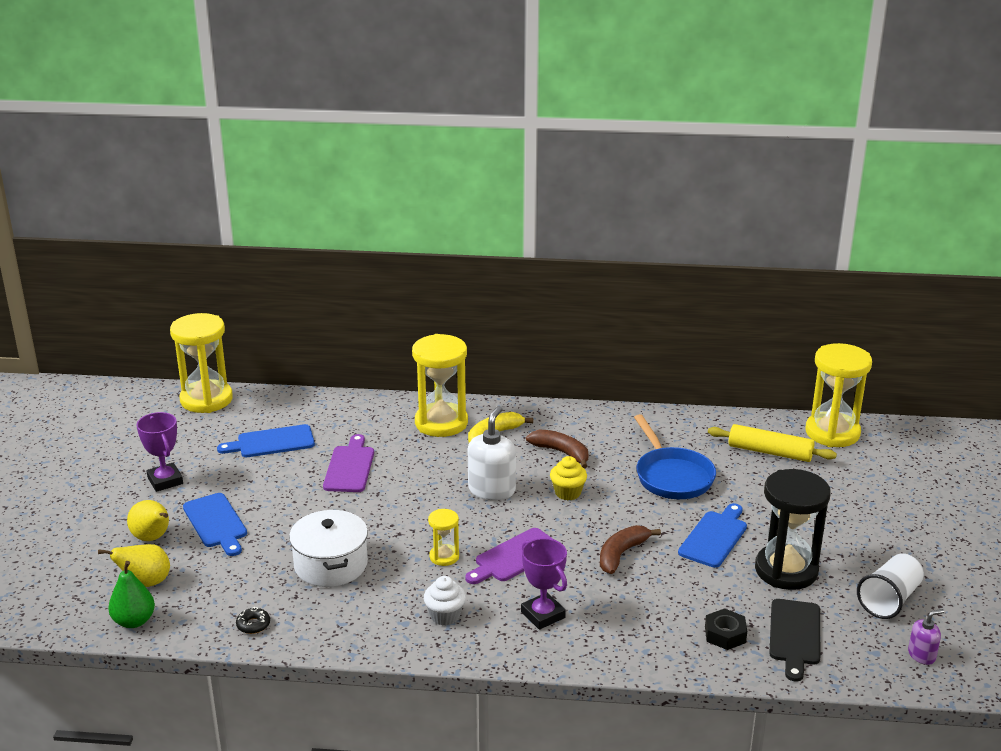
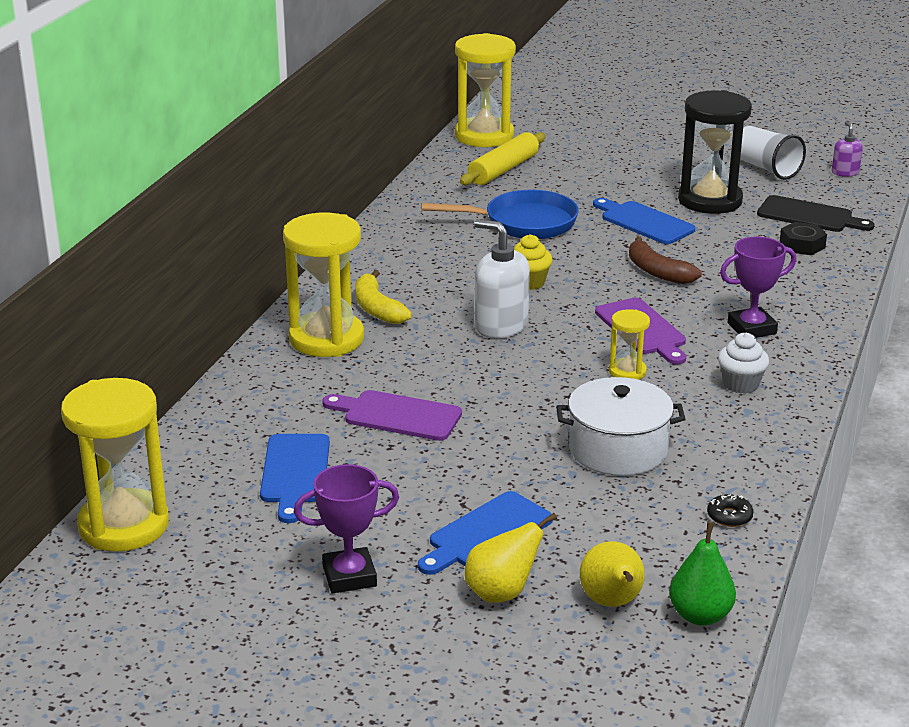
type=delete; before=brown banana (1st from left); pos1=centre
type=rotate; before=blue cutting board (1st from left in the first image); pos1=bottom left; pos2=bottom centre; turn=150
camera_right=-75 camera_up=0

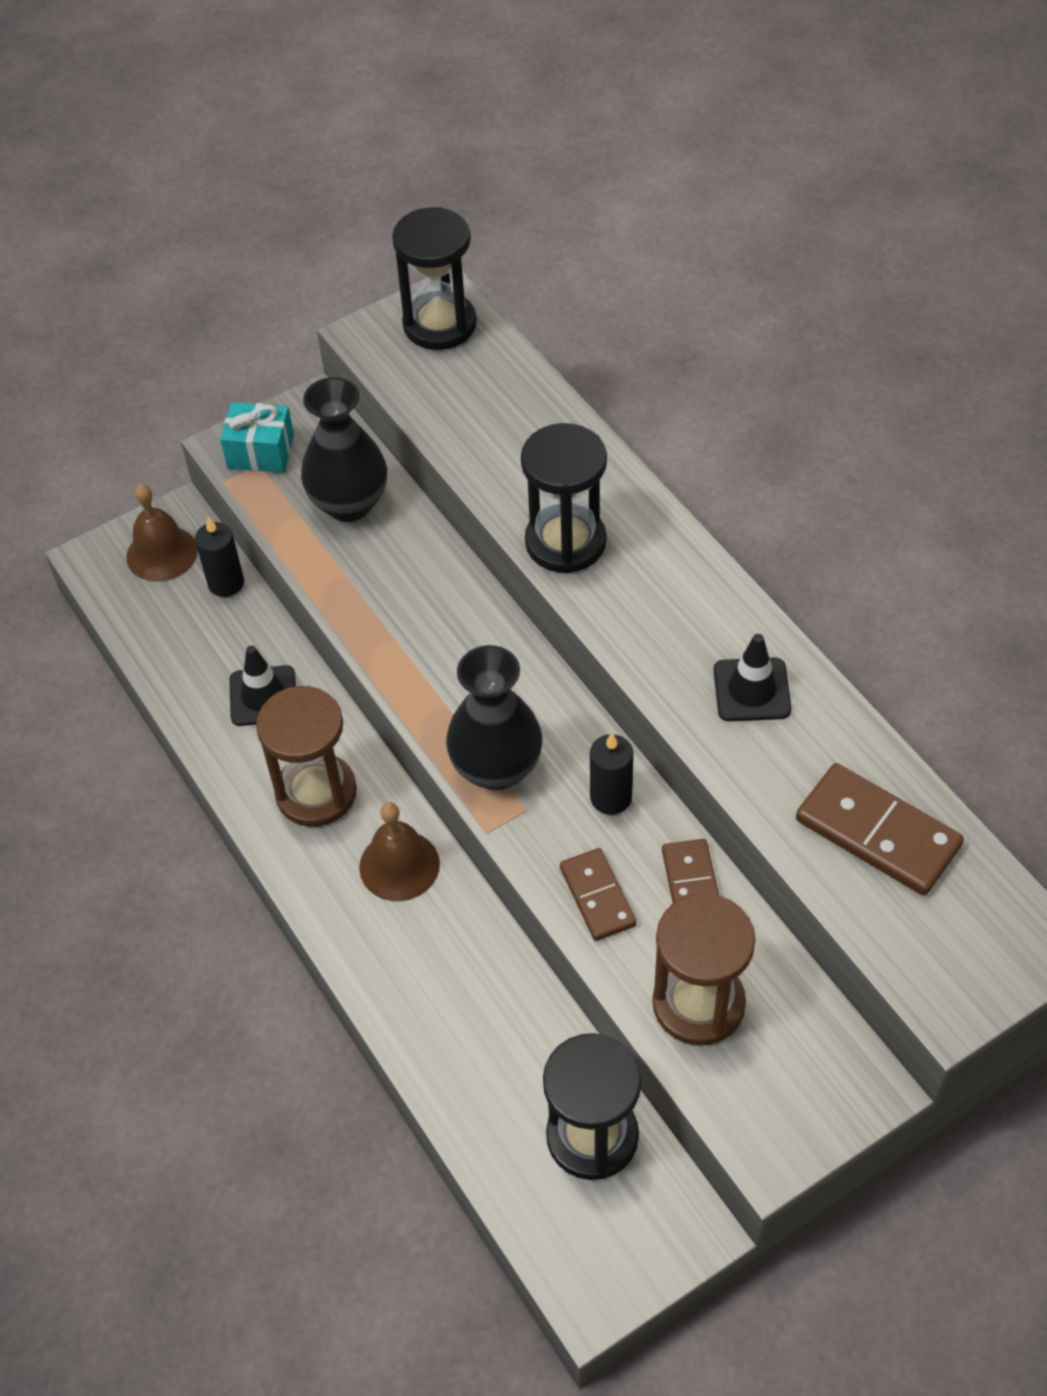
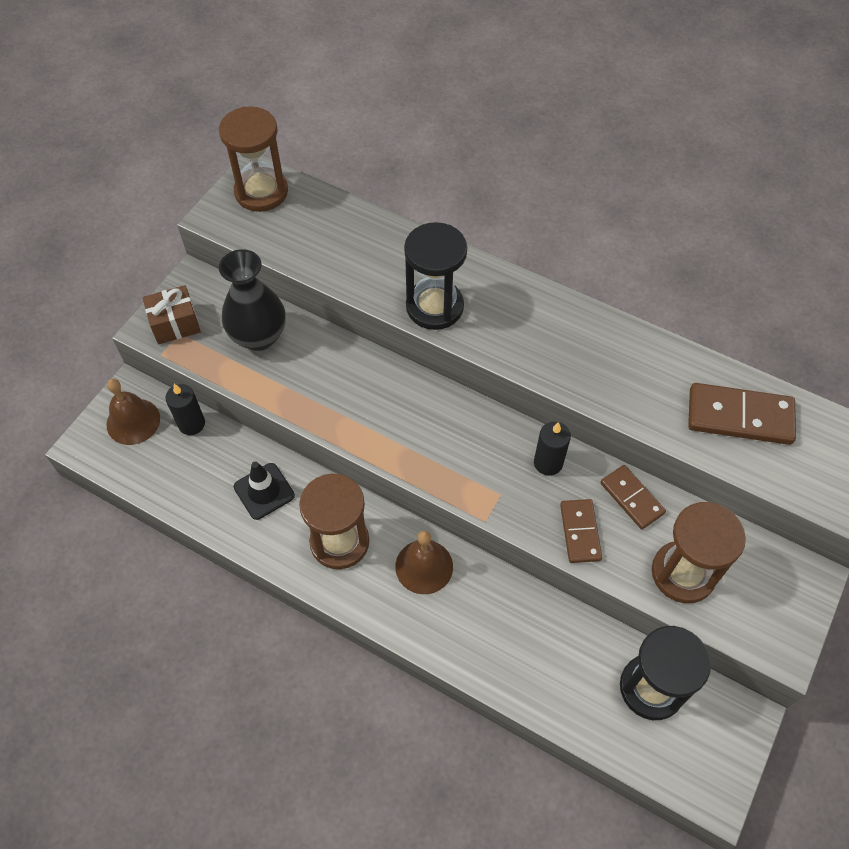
type=delete; before=black vase (2nd from left); pos1=centre
type=delete; before=black traffic cone (2nd from left); pos1=middle right
type=recolor; before=turquoise gift; after=brown gift; pos1=top left; pos2=middle left
type=recolor; before=black hourglass (1st from left); after=brown hourglass (1st from left); pos1=top centre; pos2=top left
type=rotate; before=brown domino (1st from left); pos1=centre; pos2=middle right; turn=45
camera_right=-30 camera_up=5

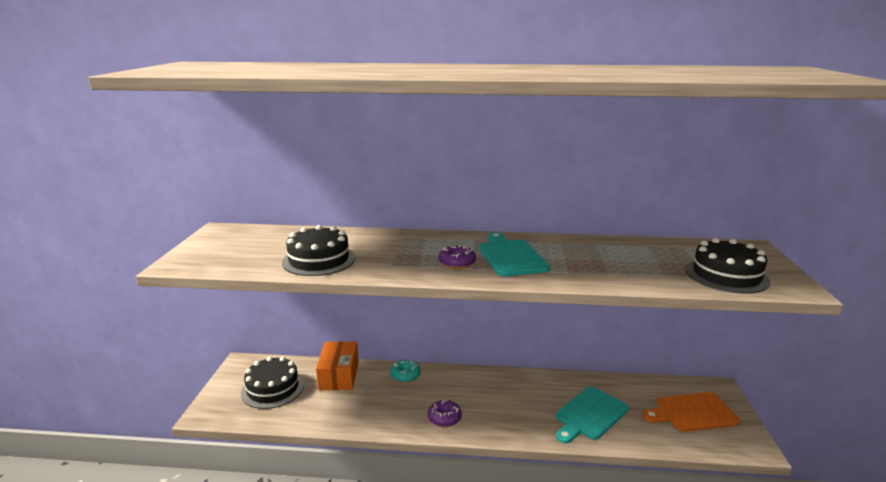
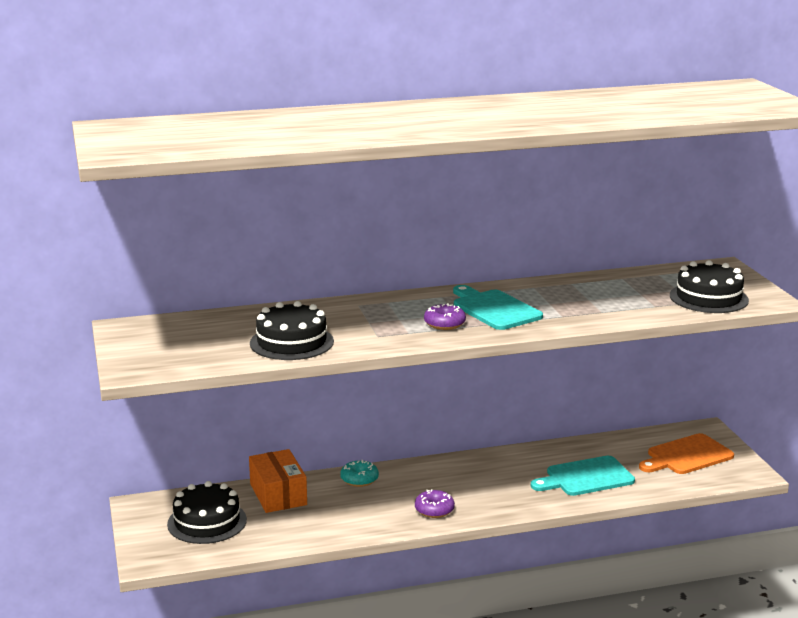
type=rotate; before=turquoise cutting board (2nd from left); pos1=bottom right; pos2=bottom right; turn=45
camera_right=-20 camera_up=0

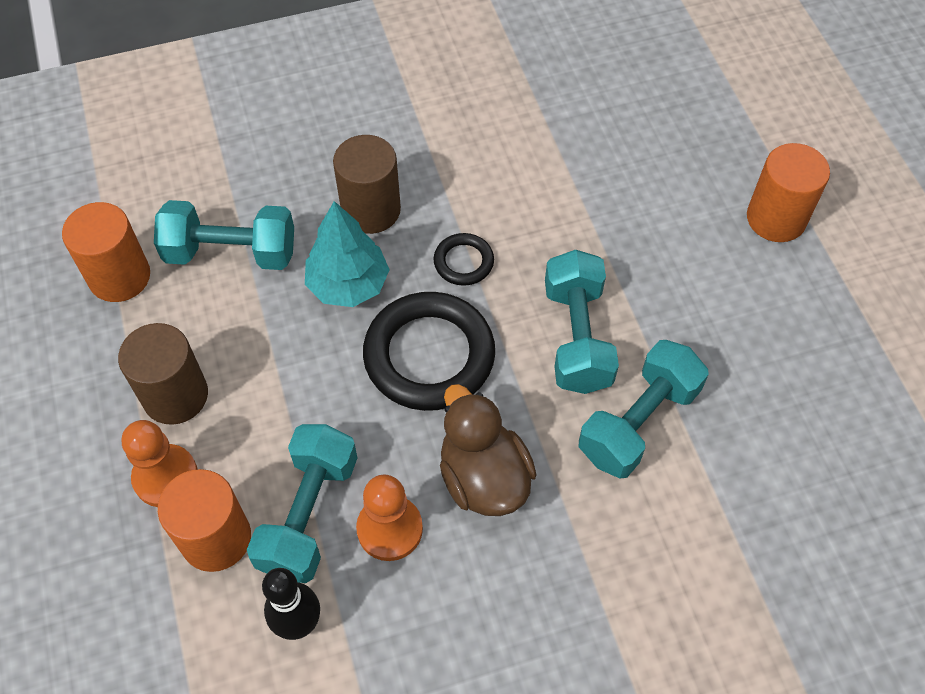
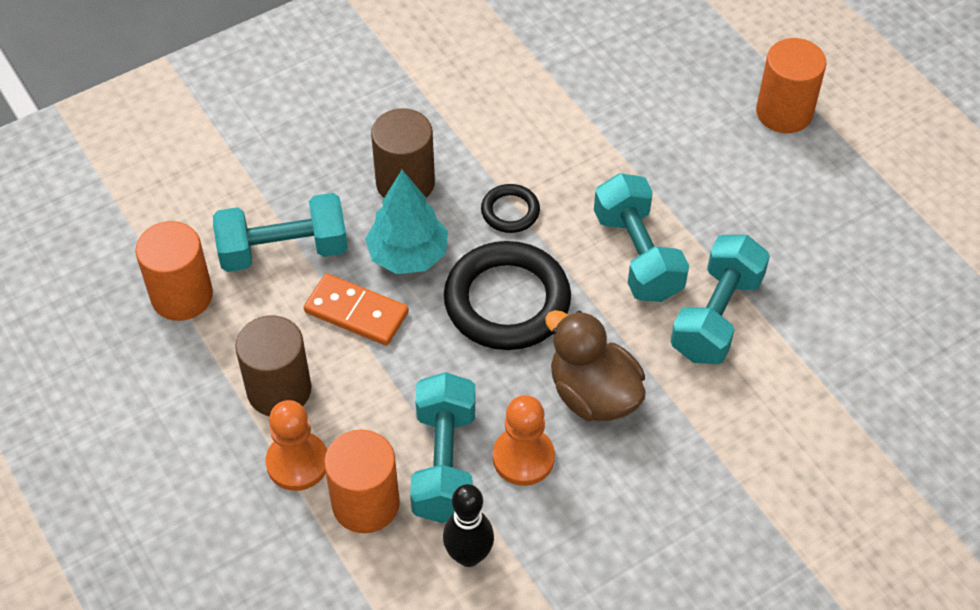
type=insert; after=orange domino; pos2=centre
camera_right=-15 camera_up=-5

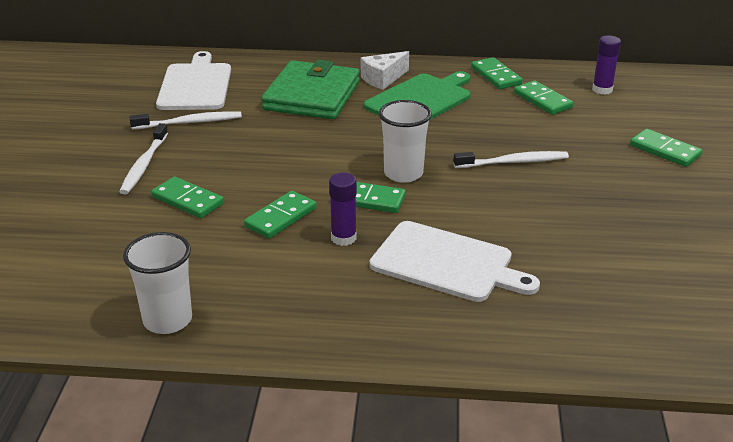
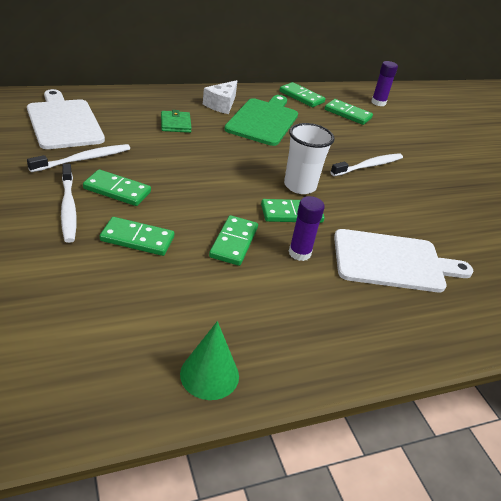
type=move; before=green domino (6th from left in the first image); after=green domino (1st from left); pos1=middle right; pos2=middle left
type=replace; before=white cup (1st from left); after=green cone; pos1=middle left; pos2=bottom centre
type=resize; before=green wallet; pos1=top centre; pos2=top centre; scale=0.44
camera_right=-30 camera_up=5

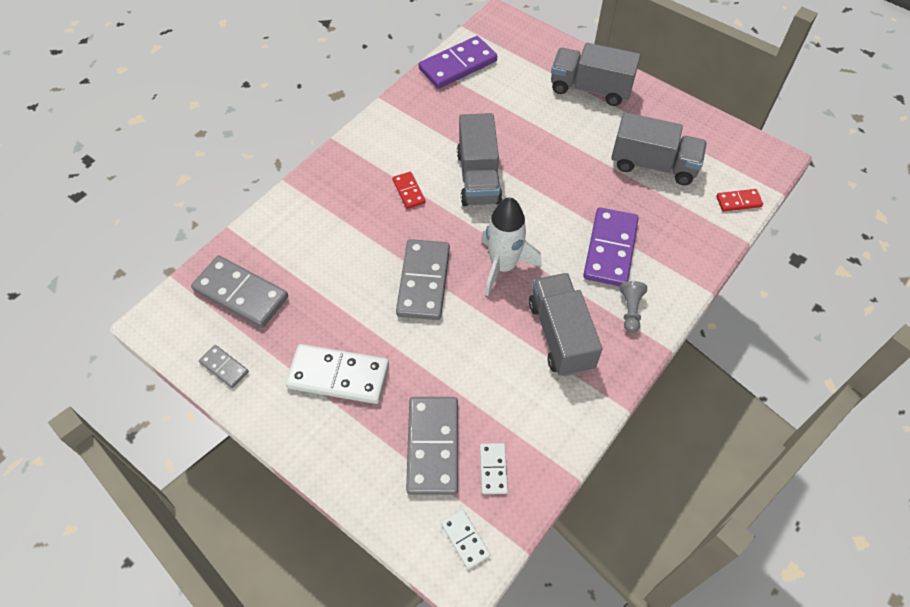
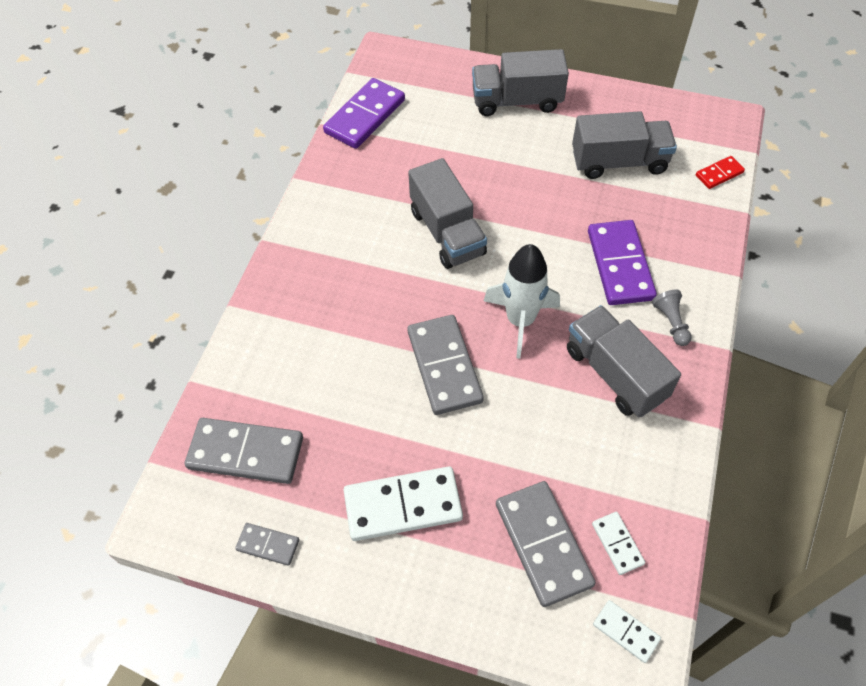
type=delete; before=red domino (1st from left); pos1=top centre
camera_right=-20 camera_up=0

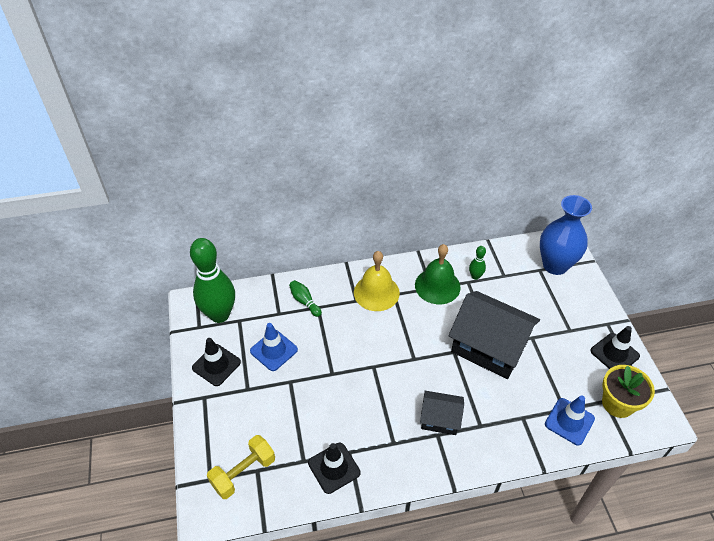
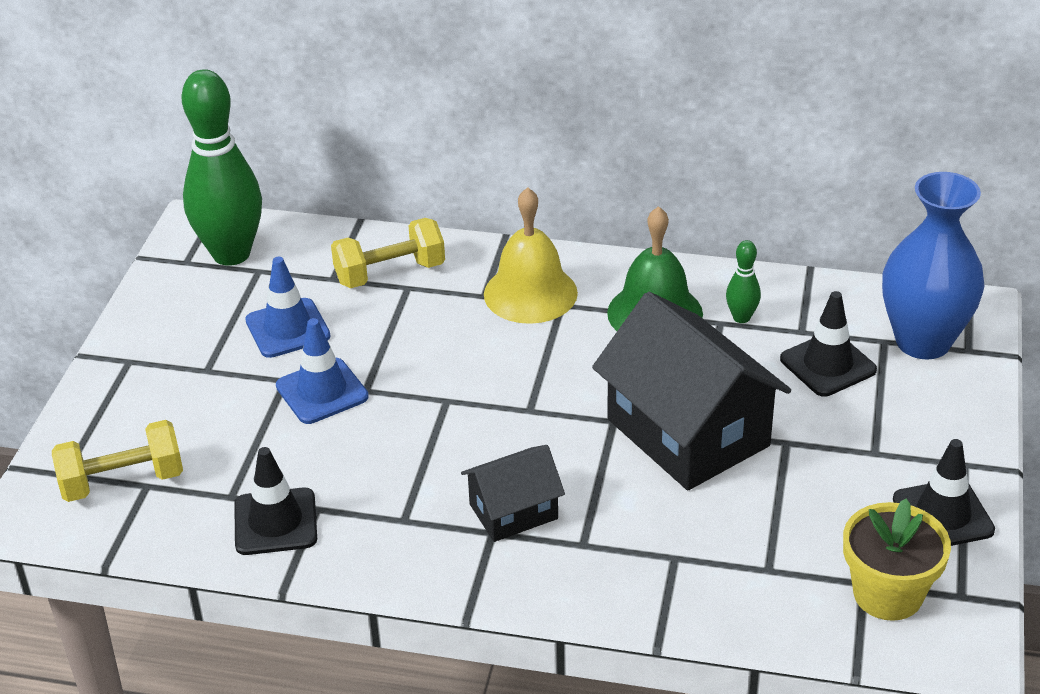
type=move; before=black traffic cone (1st from left in the first image); after=black traffic cone (2nd from left); pos1=bottom left; pos2=middle right
type=move; before=blue traffic cone (2nd from left); pos1=bottom right; pos2=middle left
type=replace; before=green bowling pin (2nd from left); after=yellow dumbbell (2nd from left); pos1=centre; pos2=centre
type=rotate; before=black house (1st from left); pos1=bottom centre; pos2=bottom centre; turn=-60
camera_right=25 camera_up=-10

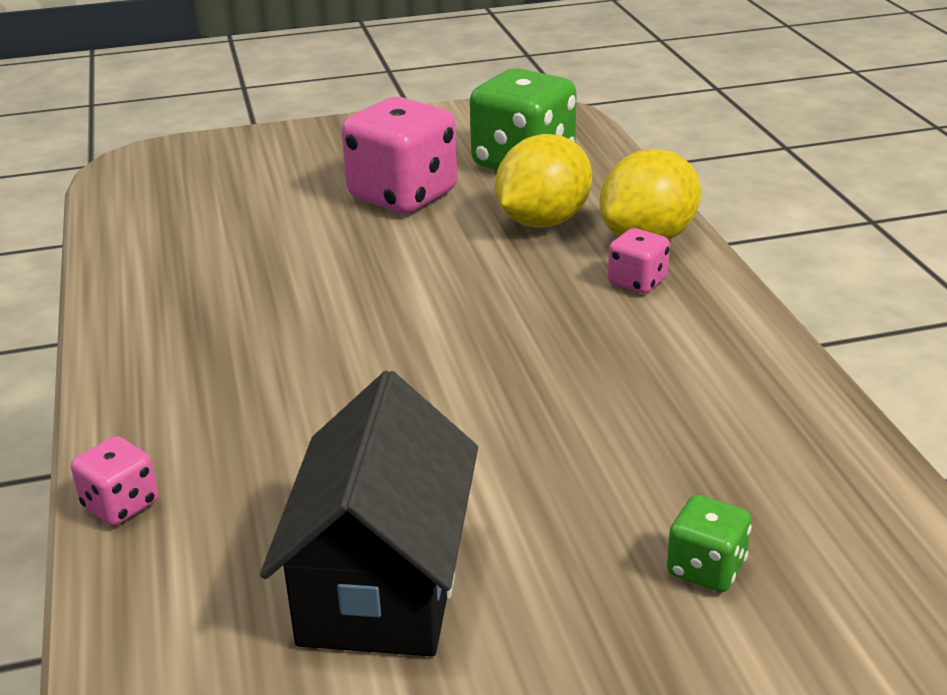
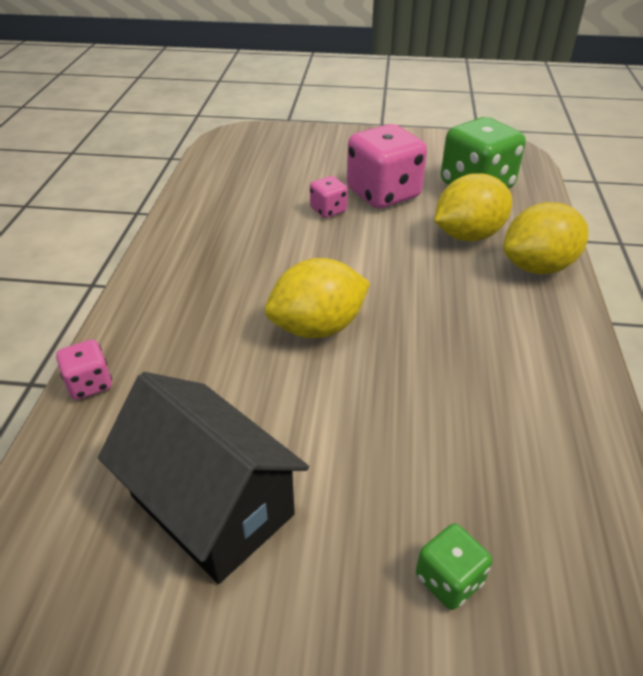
type=insert; after=yellow lemon (1st from left); pos2=centre
type=move; before=pink dice (3rd from left in the first image); after=pink dice (2nd from left); pos1=middle right; pos2=top centre
type=rotate; before=black house; pos1=bottom centre; pos2=bottom left; turn=-75
camera_right=20 camera_up=10

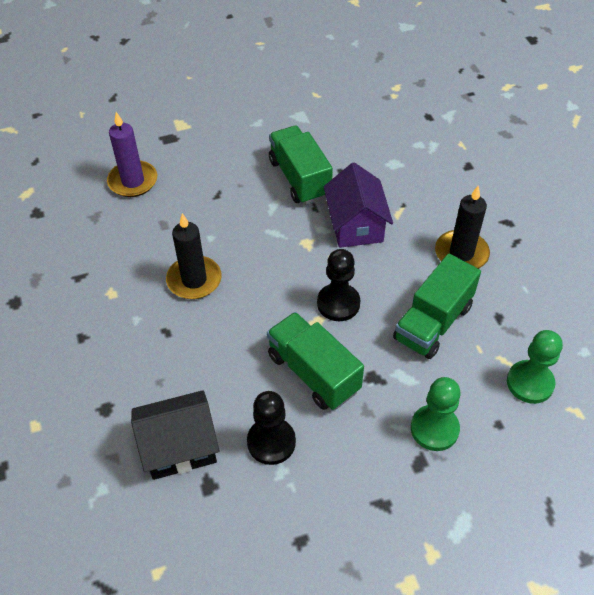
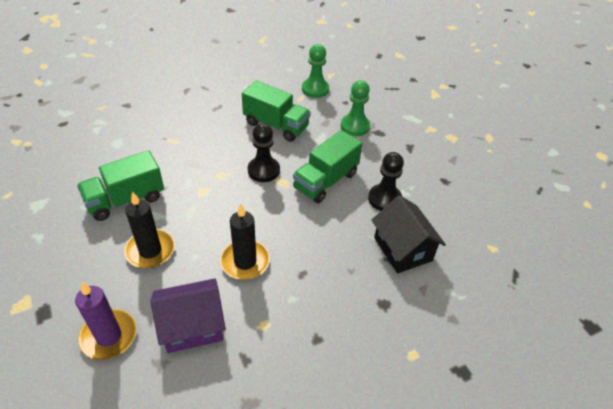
type=move; before=purple house; pos1=centre; pos2=bottom left
type=move; before=black candle (2nd from left in the first image); after=black candle (1st from left); pos1=middle right; pos2=middle left
camera_right=-100 camera_up=-5

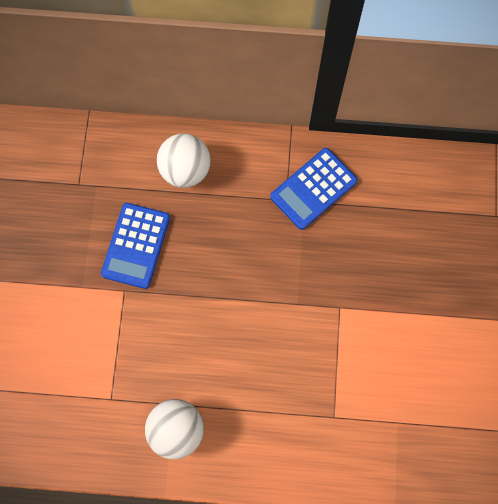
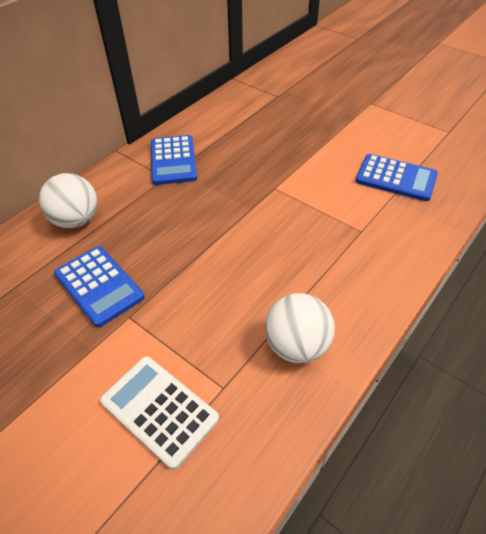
type=insert; after=white calculator; pos2=bottom left
type=insert; after=blue calculator (3rd from left); pos2=top right
camera_right=-55 camera_up=-25

